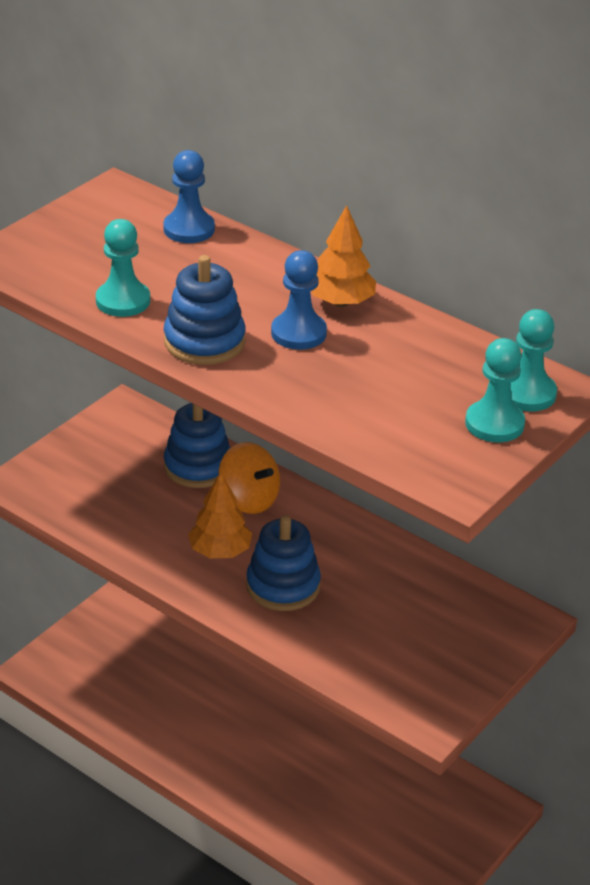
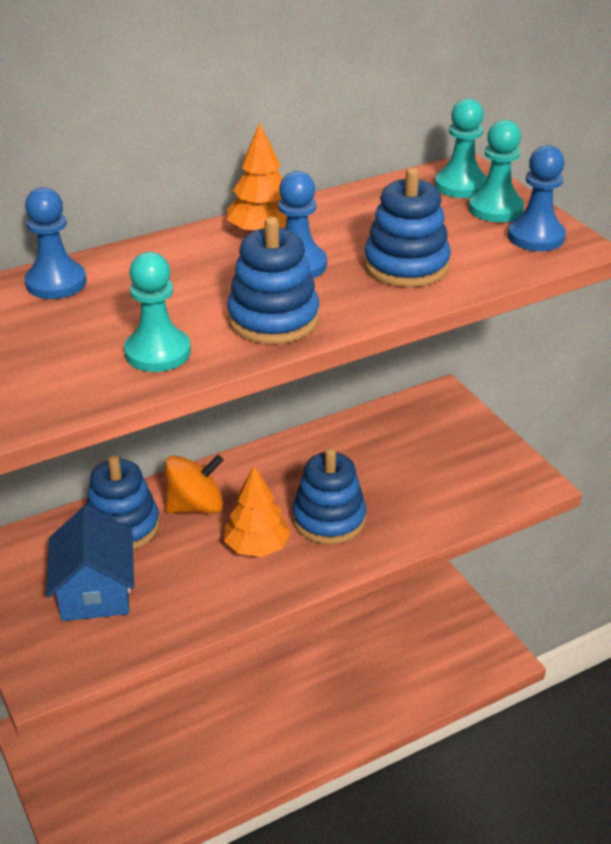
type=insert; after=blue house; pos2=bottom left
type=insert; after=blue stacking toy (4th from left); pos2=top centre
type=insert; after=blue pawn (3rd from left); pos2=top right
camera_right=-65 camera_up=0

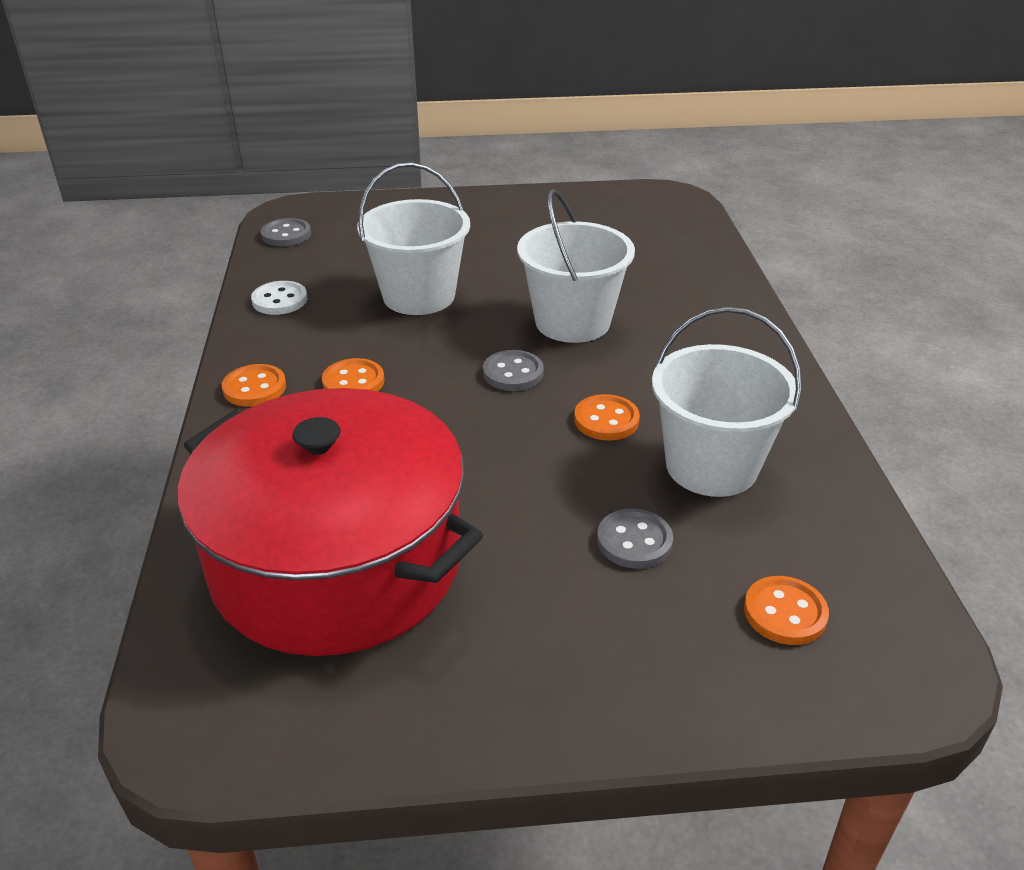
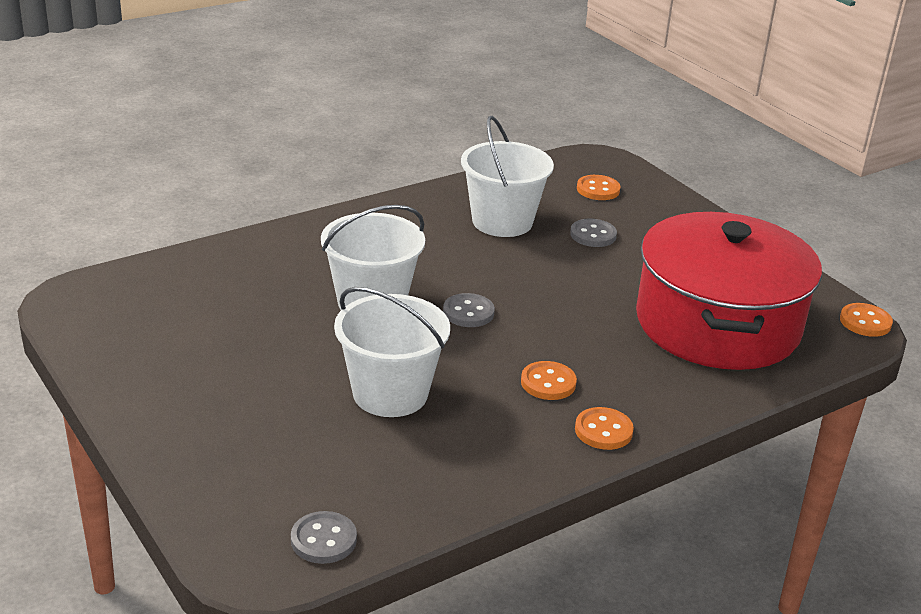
type=delete; before=white button; pos1=middle left
type=move; before=orange button (3rd from left in the first image); after=orange button (4th from left); pos1=centre; pos2=middle right
camera_right=-120 camera_up=-5

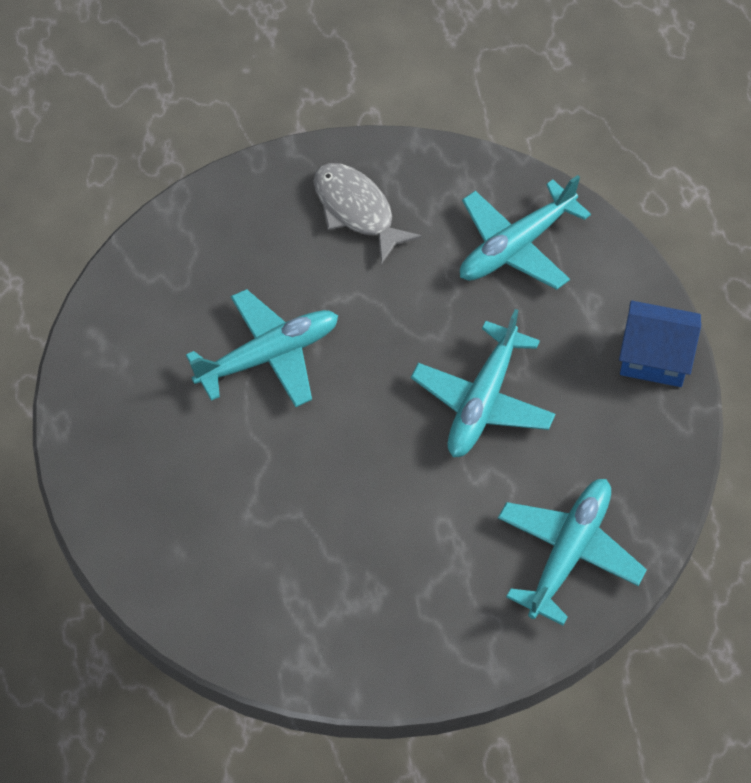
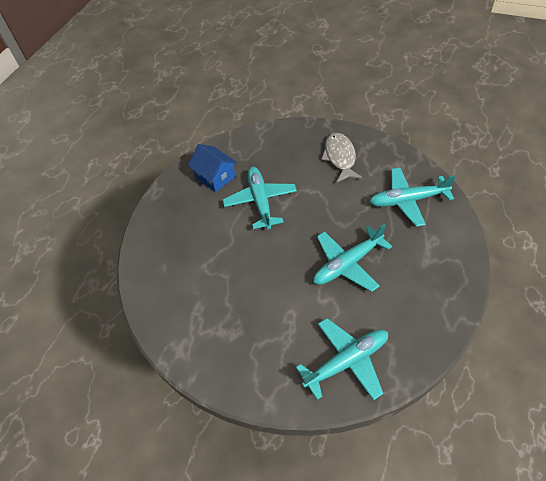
type=move; before=blue house; pos1=middle right; pos2=centre
type=rotate; before=turquoise plane (1st from left); pos1=centre; pos2=centre; turn=-105
camera_right=35 camera_up=-5

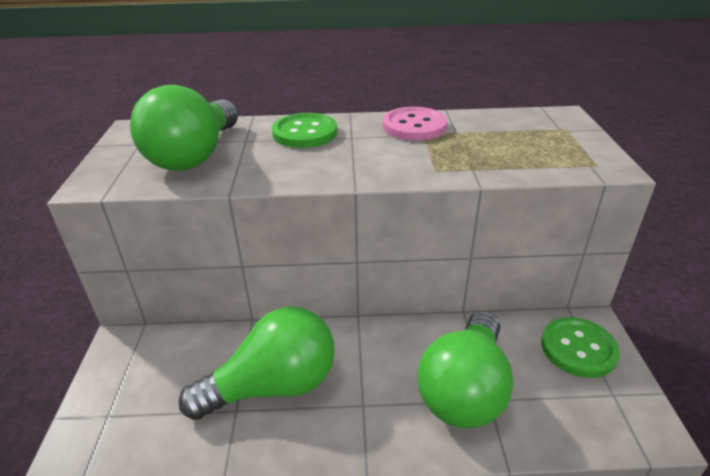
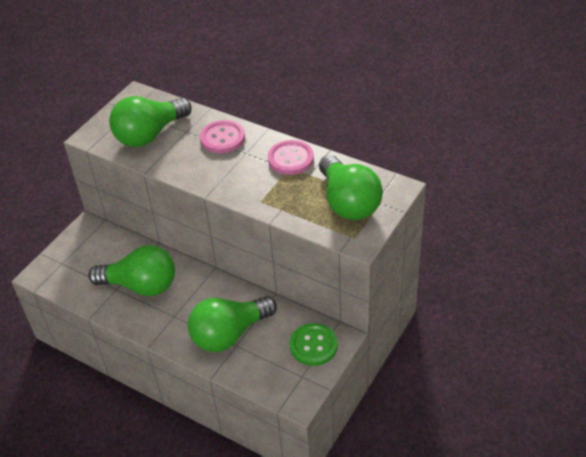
type=insert; after=green light bulb (4th from left); pos2=centre
type=recolor; before=green button (1st from left); after=pink button (1st from left); pos1=top centre; pos2=top centre
camera_right=35 camera_up=10

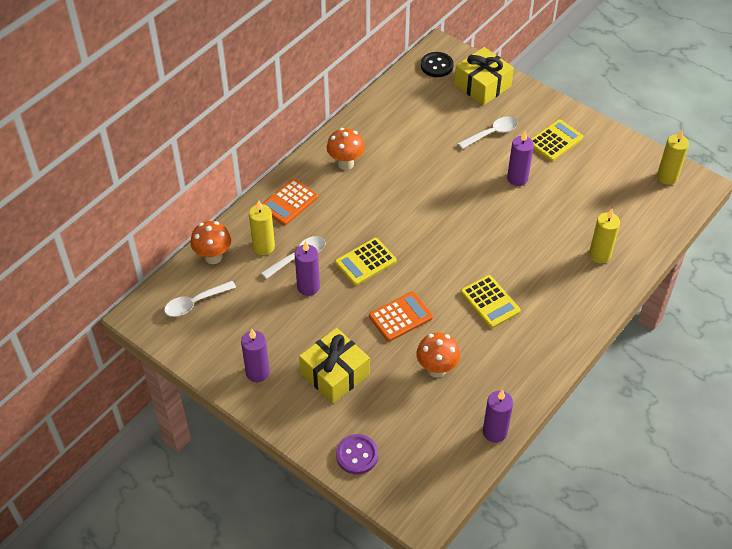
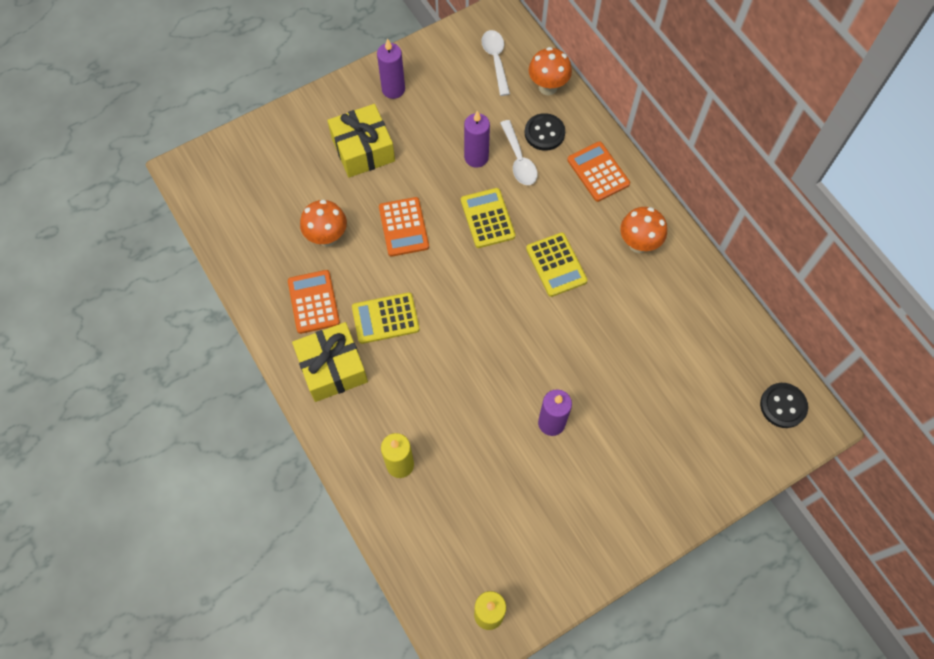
type=delete; before=purple button; pos1=bottom centre
type=delete; before=white spoon (3rd from left); pos1=top centre
type=delete; before=purple candle (3rd from left); pos1=bottom right
type=insert; after=orange calculator (1st from left); pos2=centre
type=move; before=yellow gift (2nd from left in the first image); after=yellow gift (1st from left); pos1=top centre; pos2=centre
type=move; before=yellow calculator (3rd from left); pos1=top right; pos2=centre
type=replace; before=yellow candle (1st from left); after=black button (1st from left); pos1=centre; pos2=top centre
camera_right=110 camera_up=15

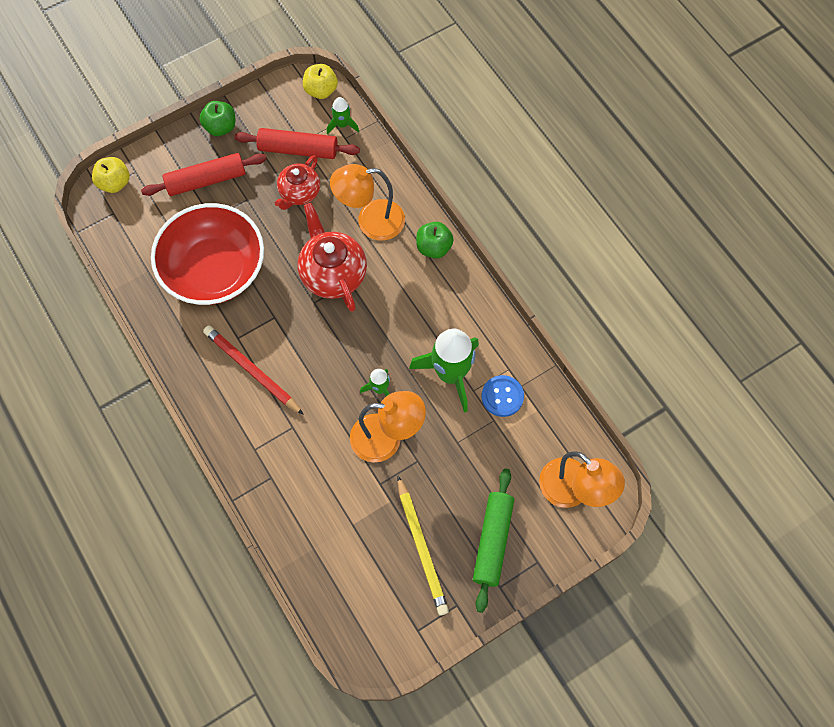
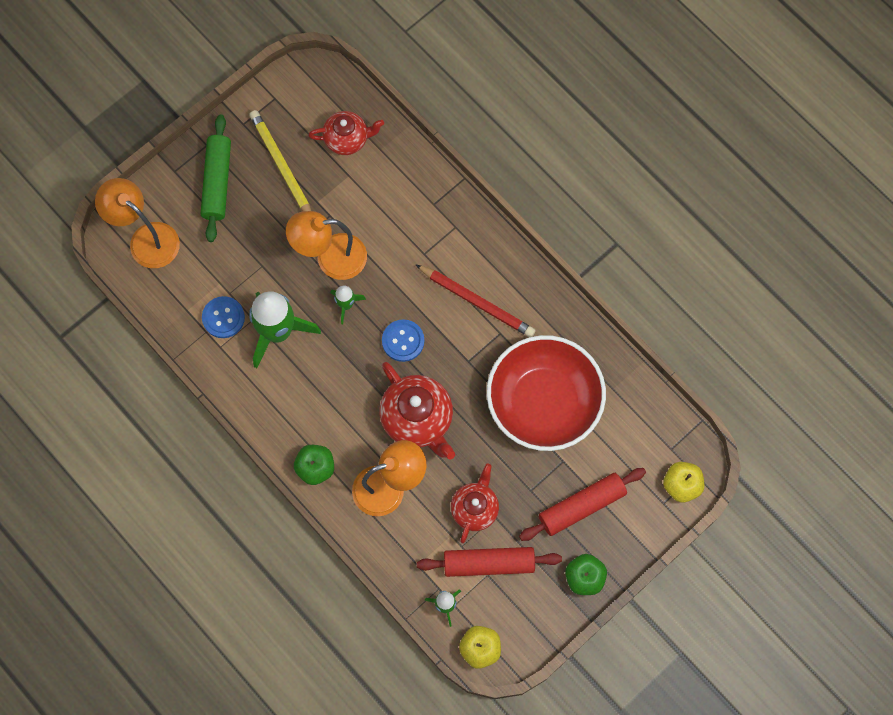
type=insert; after=red teapot (1st from left); pos2=top centre
type=insert; after=blue button (2nd from left); pos2=centre
camera_right=170 camera_up=5

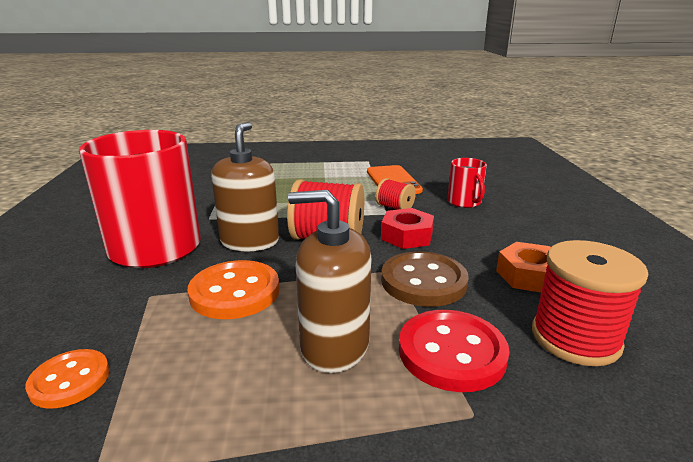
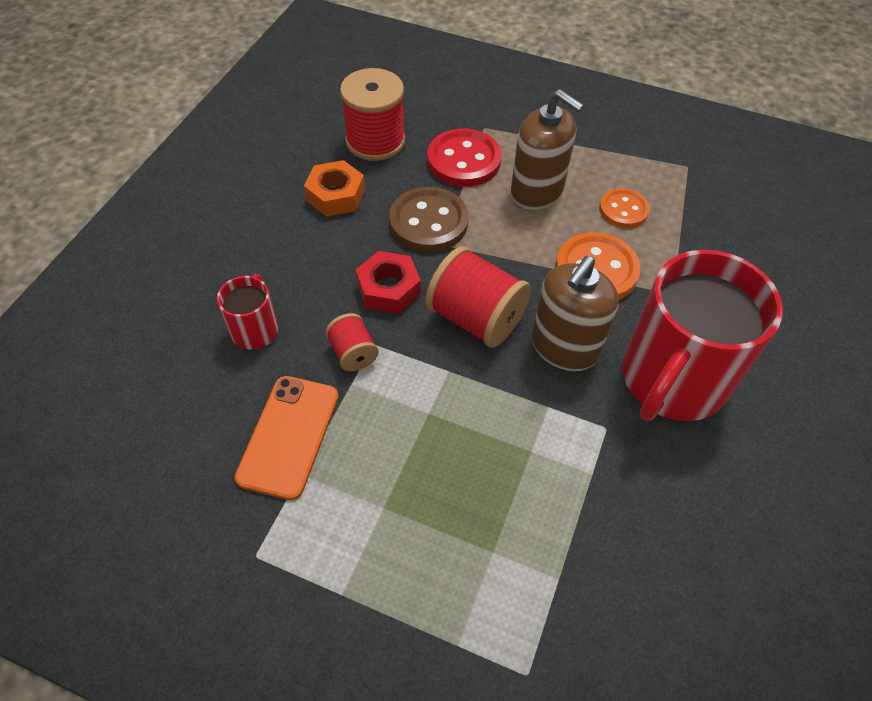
type=move; before=orange button (1st from left in the first image); after=orange button (2nd from left); pos1=bottom left; pos2=top right
camera_right=-155 camera_up=30

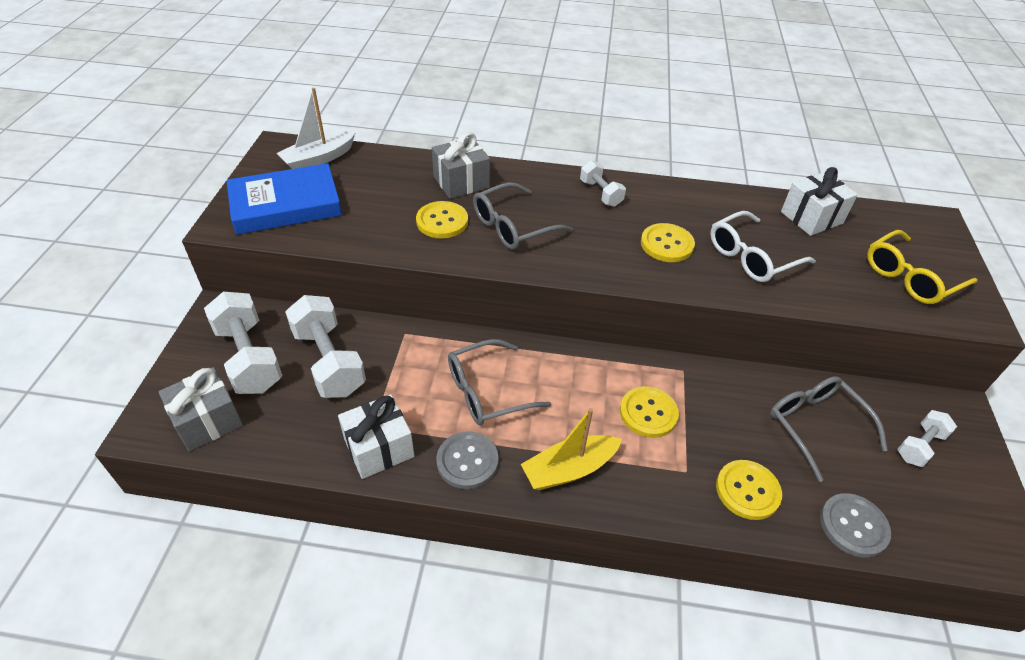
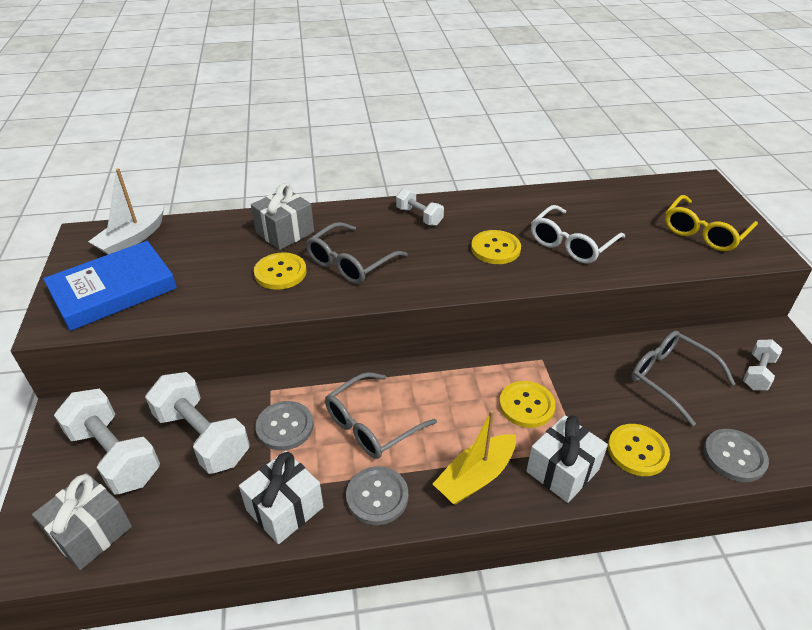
type=insert; after=grey button (1st from left); pos2=bottom centre
type=move; before=white gift (2nd from left); pos1=top right; pos2=bottom right
camera_right=-15 camera_up=-5

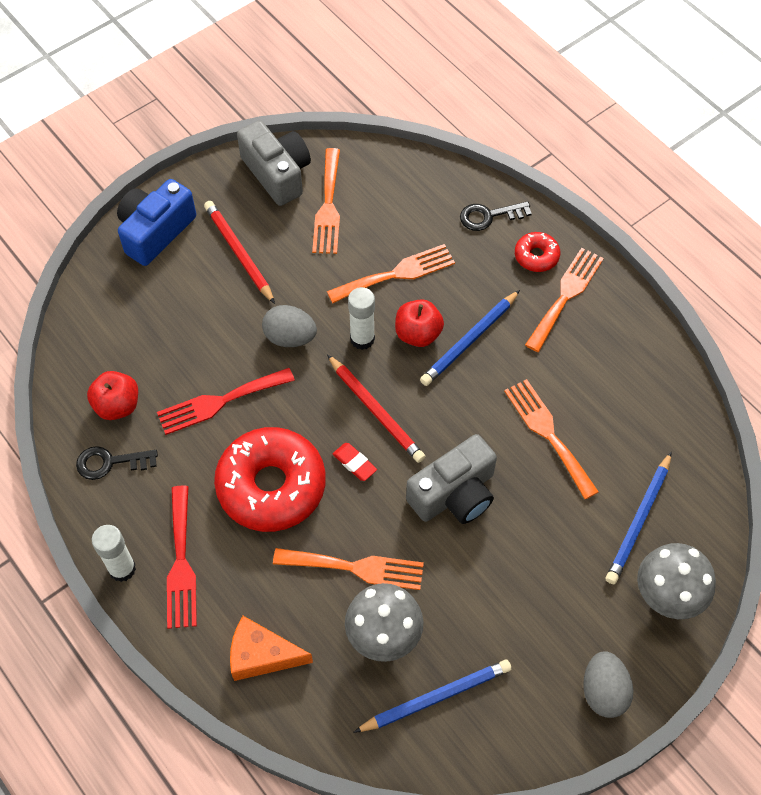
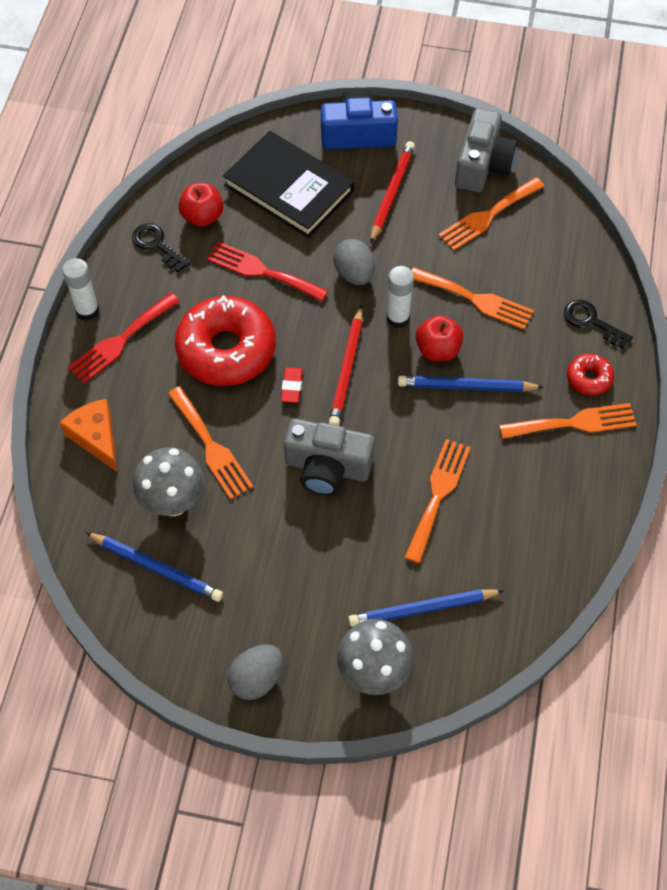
type=insert; after=black book; pos2=top centre
camera_right=50 camera_up=0

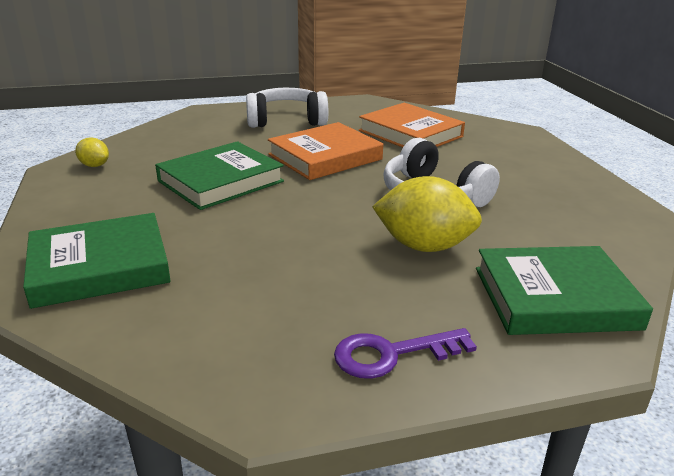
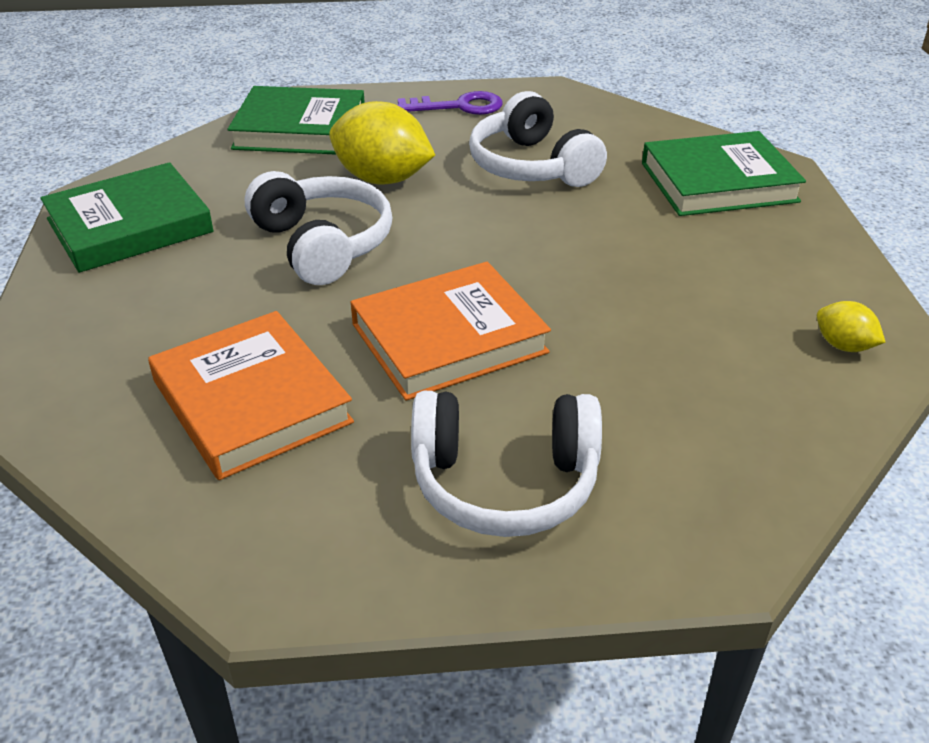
type=insert; after=white headphones (3rd from left); pos2=top centre
type=move; before=green book (2nd from left in the first image); after=green book (1st from left); pos1=middle left; pos2=top left
camera_right=-170 camera_up=10

